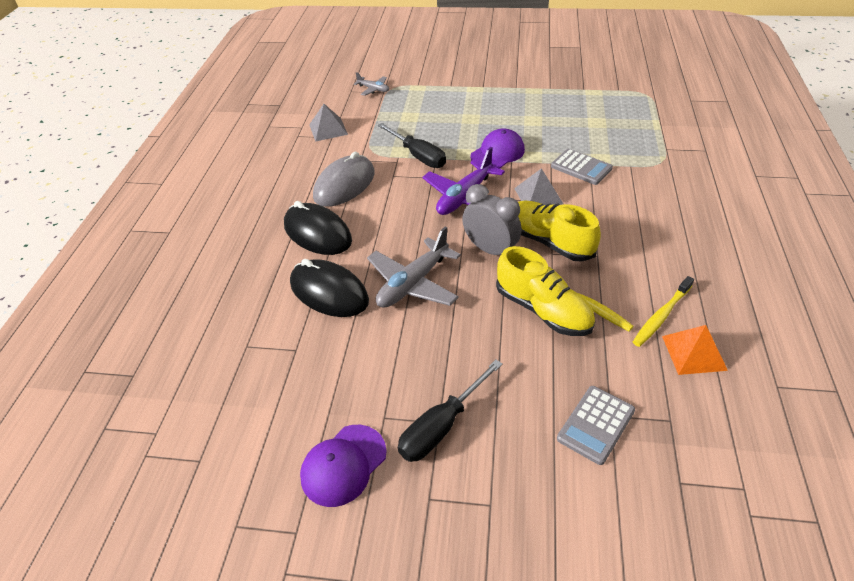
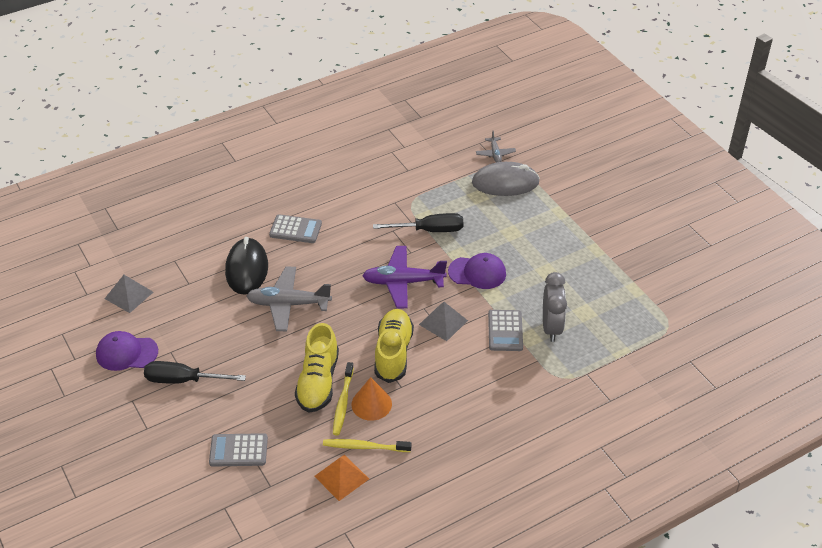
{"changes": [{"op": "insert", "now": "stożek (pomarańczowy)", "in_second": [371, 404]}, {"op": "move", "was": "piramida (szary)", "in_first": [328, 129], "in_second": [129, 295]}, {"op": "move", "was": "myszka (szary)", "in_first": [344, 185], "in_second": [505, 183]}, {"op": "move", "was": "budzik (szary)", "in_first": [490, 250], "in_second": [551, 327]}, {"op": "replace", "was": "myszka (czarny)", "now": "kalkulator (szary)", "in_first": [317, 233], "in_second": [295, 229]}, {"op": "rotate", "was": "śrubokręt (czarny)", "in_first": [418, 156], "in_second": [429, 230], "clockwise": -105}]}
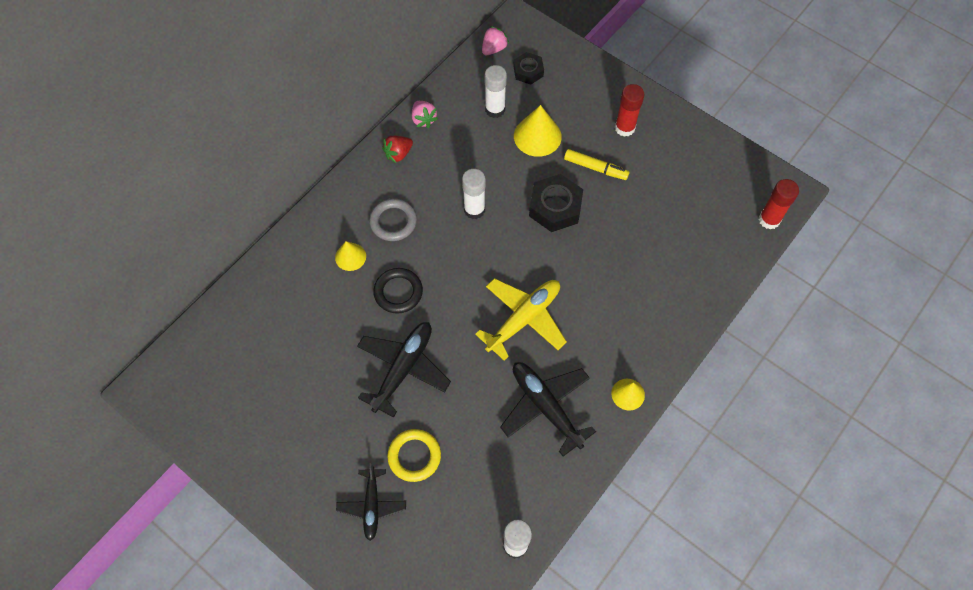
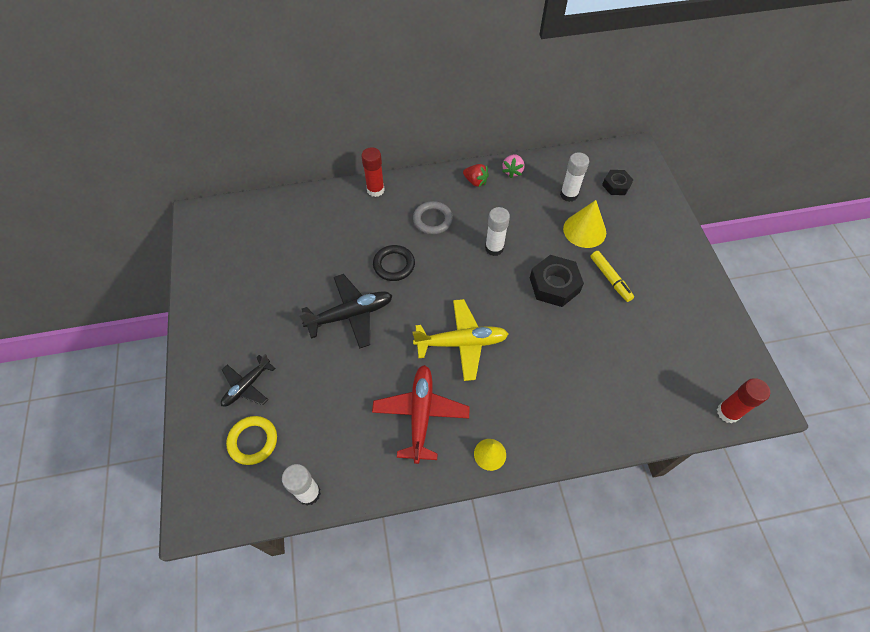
{"changes": [{"op": "delete", "was": "stożek (żółty)", "in_first": [350, 257]}, {"op": "delete", "was": "truskawka (różowy)", "in_first": [494, 49]}, {"op": "move", "was": "pierścień (żółty)", "in_first": [414, 456], "in_second": [253, 441]}, {"op": "move", "was": "klej w sztyfcie (czerwony)", "in_first": [624, 128], "in_second": [375, 190]}, {"op": "recolor", "was": "samolot (czarny)", "now": "samolot (czerwony)", "in_first": [545, 407], "in_second": [420, 414]}, {"op": "rotate", "was": "truskawka (czerwony)", "in_first": [398, 154], "in_second": [475, 181], "clockwise": -150}]}
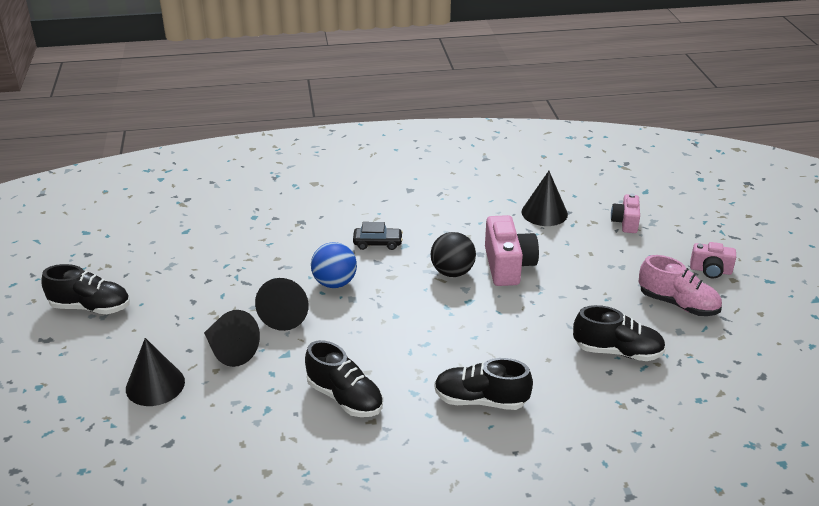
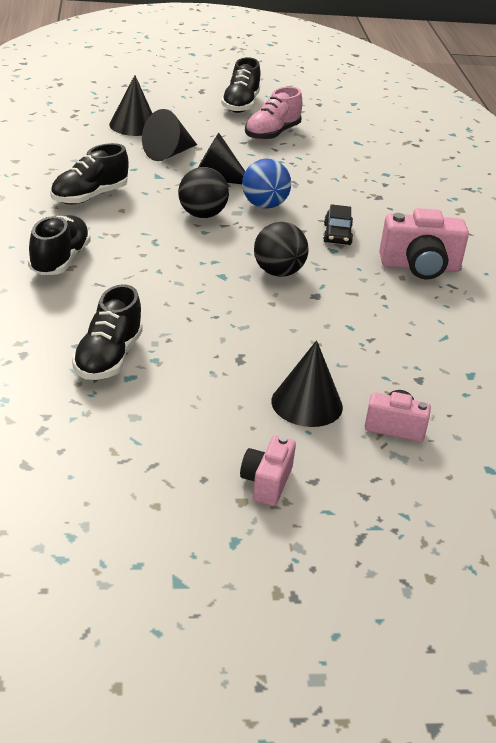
{"changes": [{"op": "insert", "now": "piłka (czarny)", "in_second": [202, 215]}, {"op": "move", "was": "aparat fotograficzny (różowy)", "in_first": [508, 266], "in_second": [420, 267]}, {"op": "move", "was": "stożek (czarny)", "in_first": [544, 213], "in_second": [307, 404]}, {"op": "move", "was": "but (różowy)", "in_first": [678, 304], "in_second": [272, 134]}]}
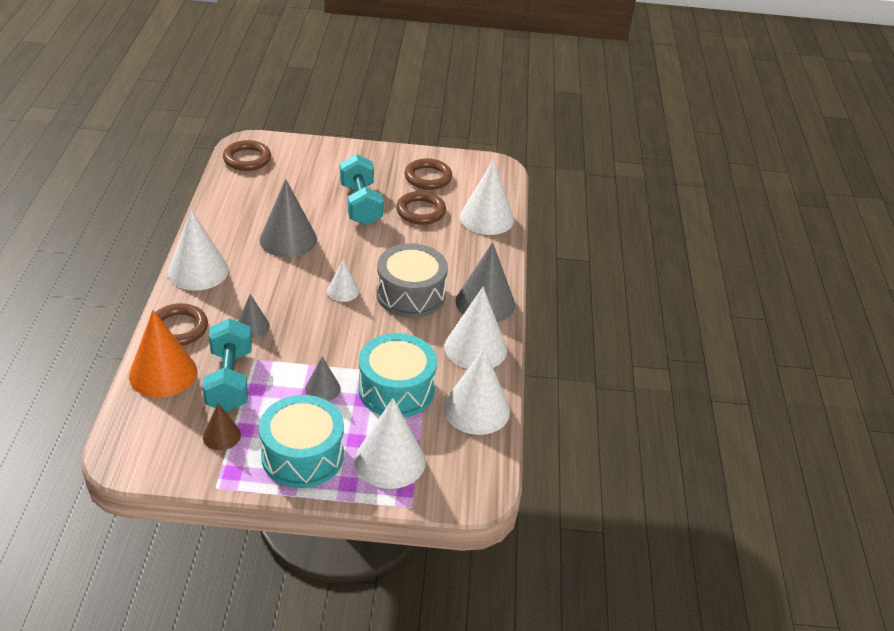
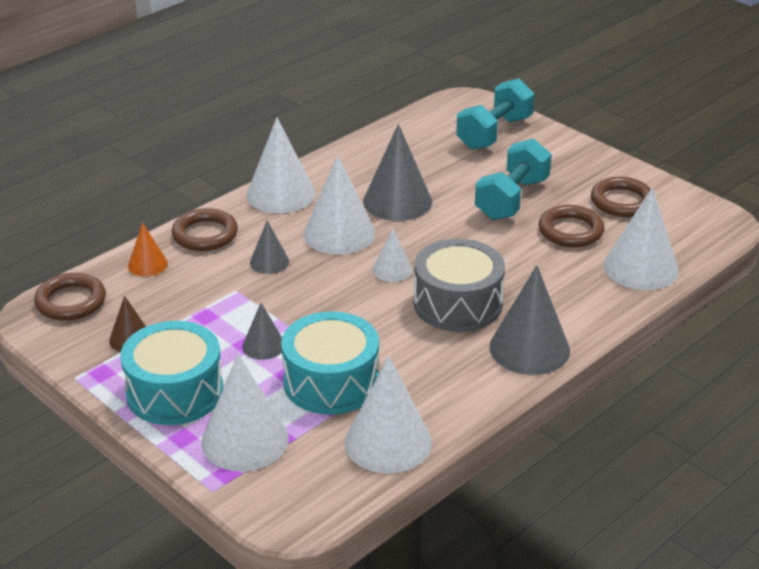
{"changes": [{"op": "move", "was": "hantel (turkusowy)", "in_first": [229, 380], "in_second": [494, 133]}, {"op": "move", "was": "pierścień (brązowy)", "in_first": [247, 159], "in_second": [71, 301]}, {"op": "move", "was": "stożek (biały)", "in_first": [475, 348], "in_second": [339, 233]}, {"op": "resize", "was": "stożek (pomarańczowy)", "in_first": [163, 373], "in_second": [147, 264], "ratio": 0.53}]}
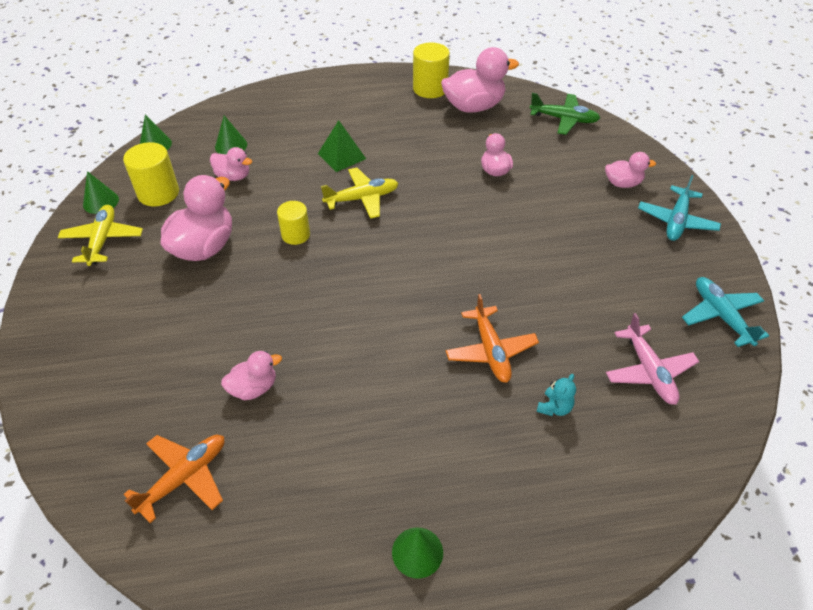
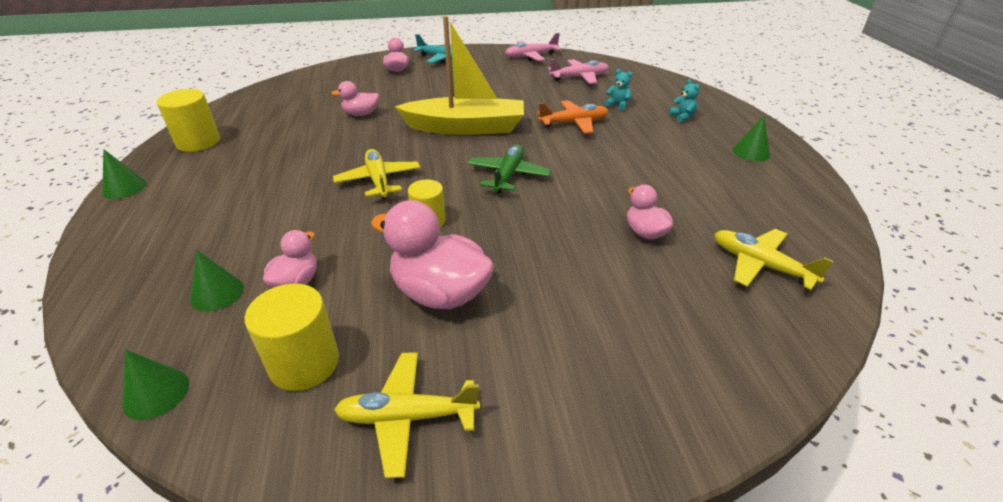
{"changes": [{"op": "delete", "was": "piramida (zielony)", "in_first": [341, 156]}, {"op": "delete", "was": "kaczka (różowy)", "in_first": [474, 107]}, {"op": "insert", "now": "łódka (żółty)", "in_second": [466, 128]}, {"op": "insert", "now": "miś (turkusowy)", "in_second": [682, 117]}, {"op": "move", "was": "stożek (zielony)", "in_first": [101, 202], "in_second": [124, 188]}, {"op": "move", "was": "samolot (zielony)", "in_first": [564, 119], "in_second": [508, 175]}, {"op": "recolor", "was": "samolot (pomarańczowy)", "now": "samolot (żółty)", "in_first": [184, 477], "in_second": [760, 265]}, {"op": "recolor", "was": "samolot (turkusowy)", "now": "samolot (różowy)", "in_first": [721, 316], "in_second": [531, 56]}]}
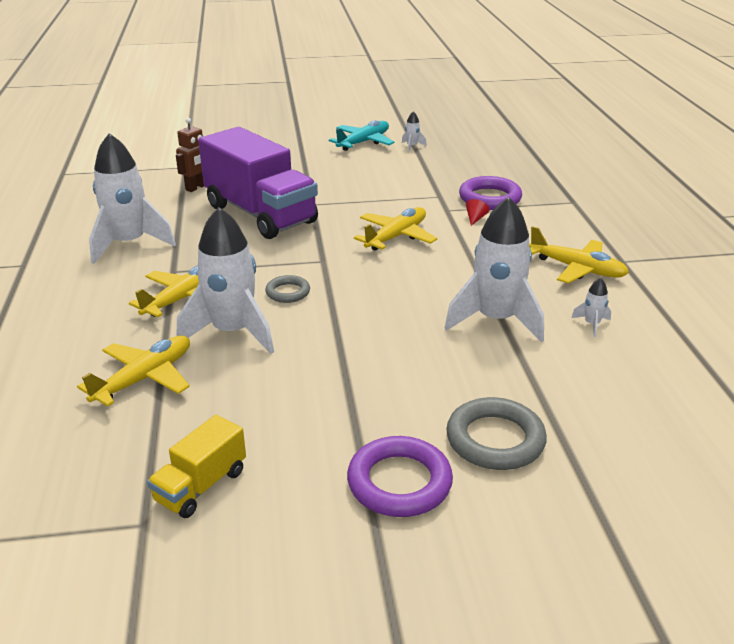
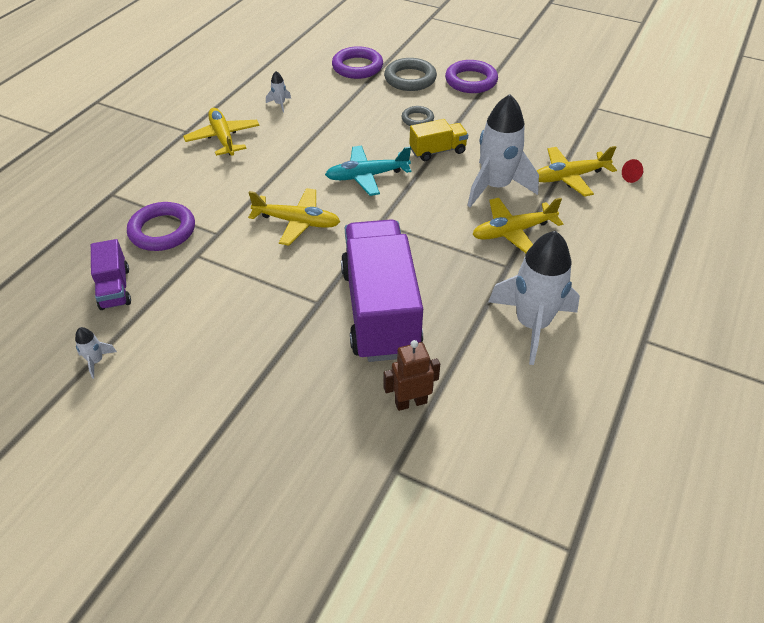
{"changes": [{"op": "delete", "was": "rakieta (biały)", "in_first": [495, 320]}, {"op": "insert", "now": "ciężarówka (fioletowy)", "in_second": [115, 288]}, {"op": "insert", "now": "pierścień (fioletowy)", "in_second": [357, 67]}, {"op": "move", "was": "ciężarówka (żółty)", "in_first": [201, 486], "in_second": [437, 151]}, {"op": "move", "was": "pierścień (szary)", "in_first": [288, 292], "in_second": [417, 119]}, {"op": "move", "was": "samolot (turkusowy)", "in_first": [363, 142], "in_second": [367, 176]}, {"op": "move", "was": "stożek (czerwony)", "in_first": [475, 218], "in_second": [632, 177]}, {"op": "rotate", "was": "samolot (żółty)", "in_first": [396, 237], "in_second": [297, 222], "clockwise": -150}]}
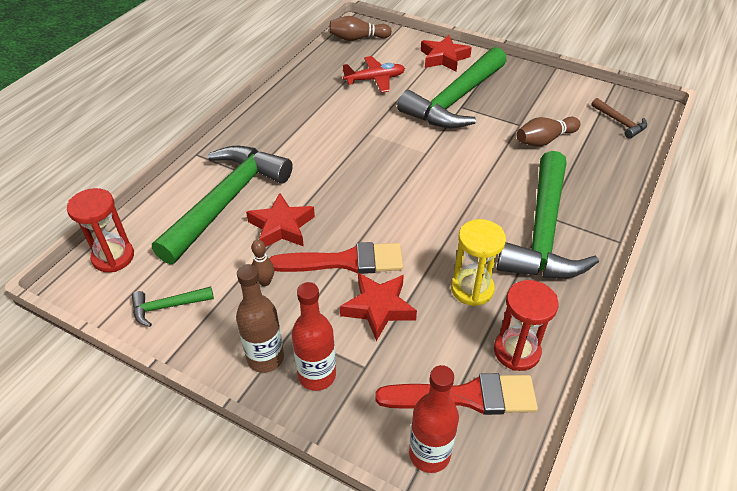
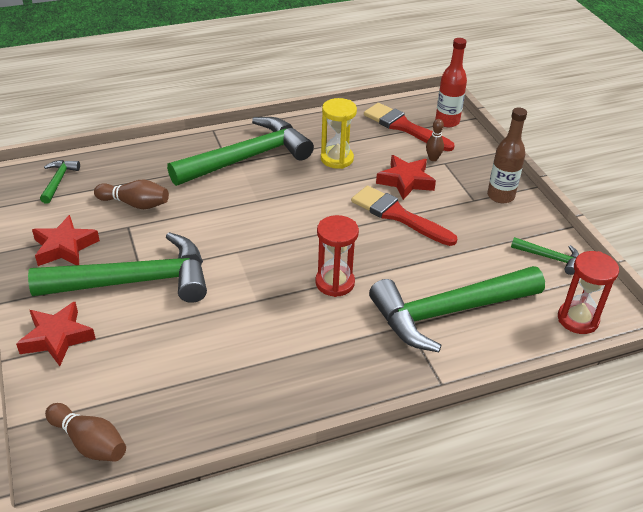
{"changes": [{"op": "delete", "was": "butelka (czerwony)", "in_first": [317, 375]}, {"op": "delete", "was": "samolot (czerwony)", "in_first": [375, 80]}, {"op": "move", "was": "gwiazda (czerwony)", "in_first": [281, 227], "in_second": [65, 247]}, {"op": "move", "was": "kręgiel (brązowy)", "in_first": [264, 282], "in_second": [433, 158]}, {"op": "move", "was": "klepsydra (czerwony)", "in_first": [516, 351], "in_second": [335, 283]}, {"op": "recolor", "was": "młotek (brązowy)", "now": "młotek (zielony)", "in_first": [620, 122], "in_second": [58, 181]}]}
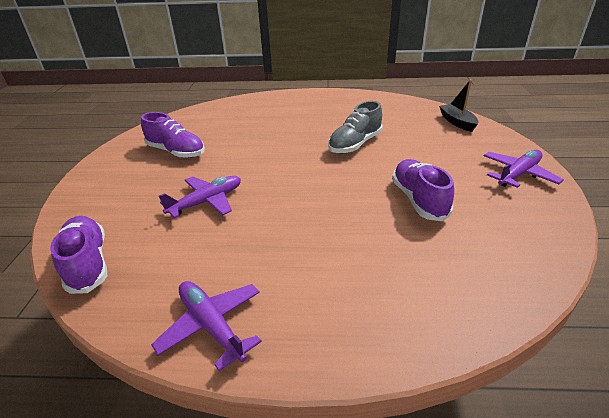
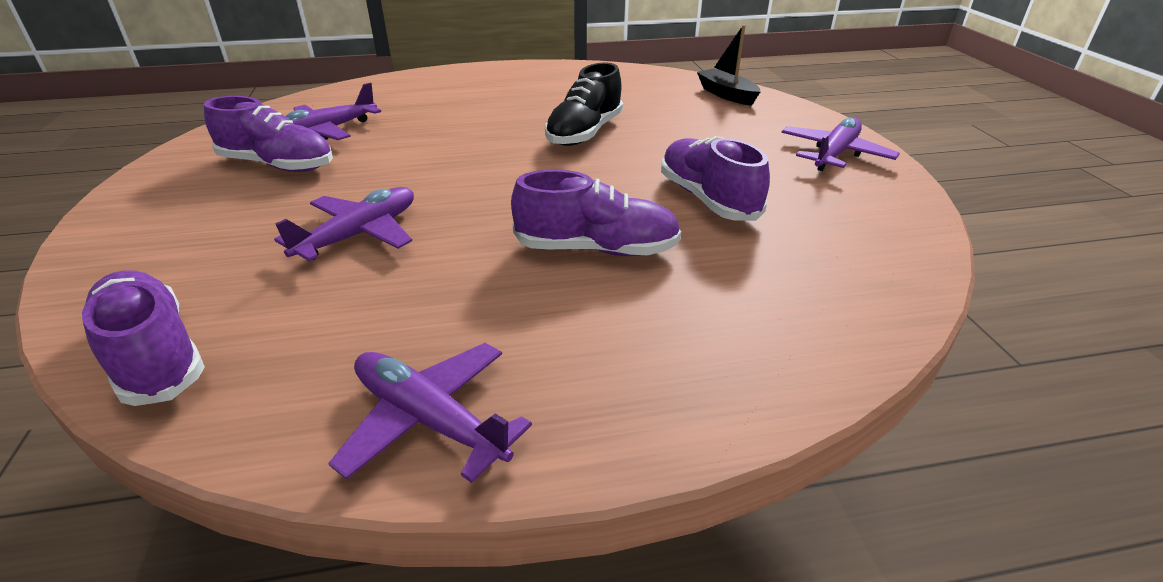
{"changes": [{"op": "insert", "now": "samolot (fioletowy)", "in_second": [325, 132]}, {"op": "insert", "now": "but (fioletowy)", "in_second": [596, 249]}, {"op": "recolor", "was": "but (szary)", "now": "but (czarny)", "in_first": [355, 144], "in_second": [584, 133]}]}
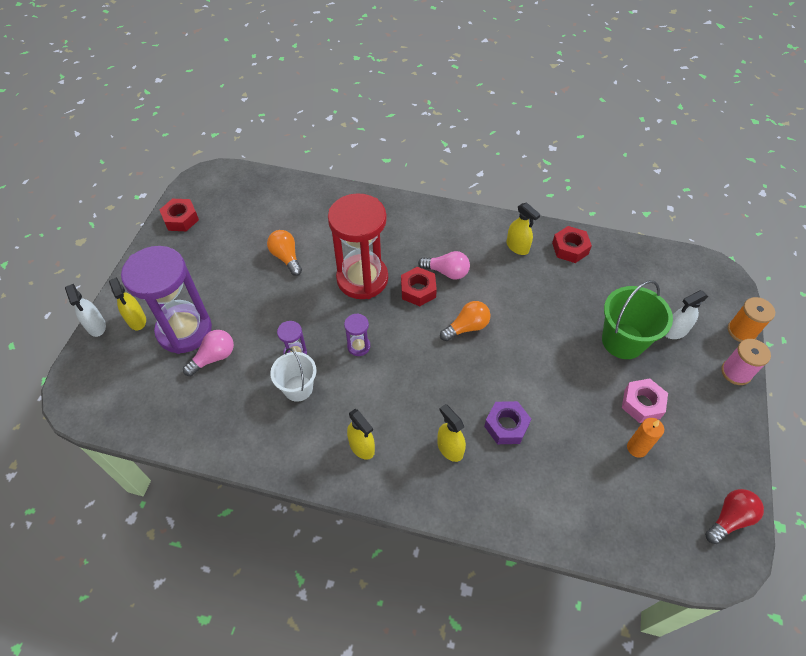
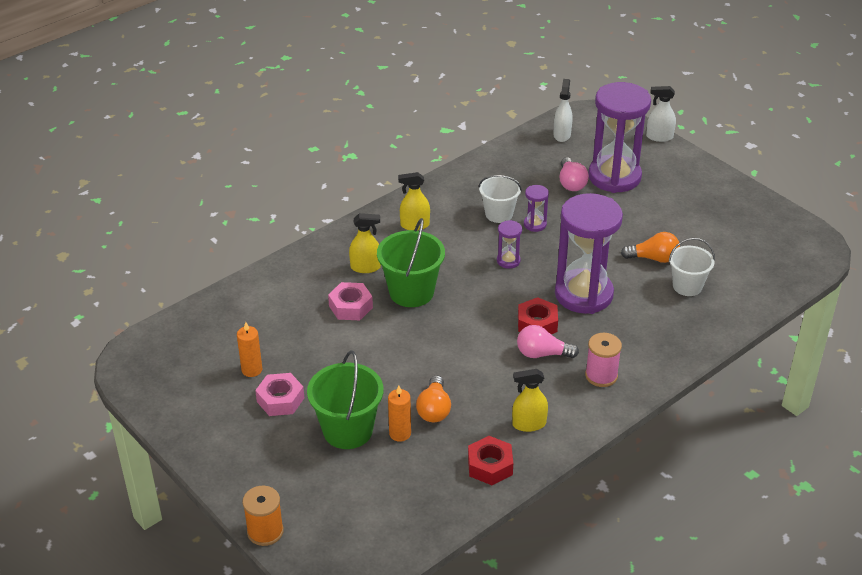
{"changes": [{"op": "delete", "was": "spryskiwacz (żółty)", "in_first": [136, 320]}, {"op": "delete", "was": "nakrętka (czerwony)", "in_first": [181, 219]}, {"op": "delete", "was": "żarówka (czerwony)", "in_first": [729, 519]}, {"op": "insert", "now": "wiadro (zielony)", "in_second": [411, 292]}, {"op": "insert", "now": "świeca (pomarańczowy)", "in_second": [400, 433]}, {"op": "insert", "now": "wiadro (biały)", "in_second": [687, 286]}, {"op": "move", "was": "żarówka (pomarańczowy)", "in_first": [467, 327], "in_second": [434, 409]}, {"op": "move", "was": "spryskiwacz (biały)", "in_first": [675, 331], "in_second": [562, 135]}, {"op": "move", "was": "szpulka (różowy)", "in_first": [736, 372], "in_second": [601, 375]}, {"op": "recolor", "was": "klepsydra (czerwony)", "now": "klepsydra (fioletowy)", "in_first": [362, 279], "in_second": [583, 294]}, {"op": "recolor", "was": "nakrętka (fioletowy)", "now": "nakrętka (różowy)", "in_first": [506, 426], "in_second": [350, 306]}, {"op": "rotate", "was": "żarówka (różowy)", "in_first": [447, 272], "in_second": [542, 354], "clockwise": 45}]}
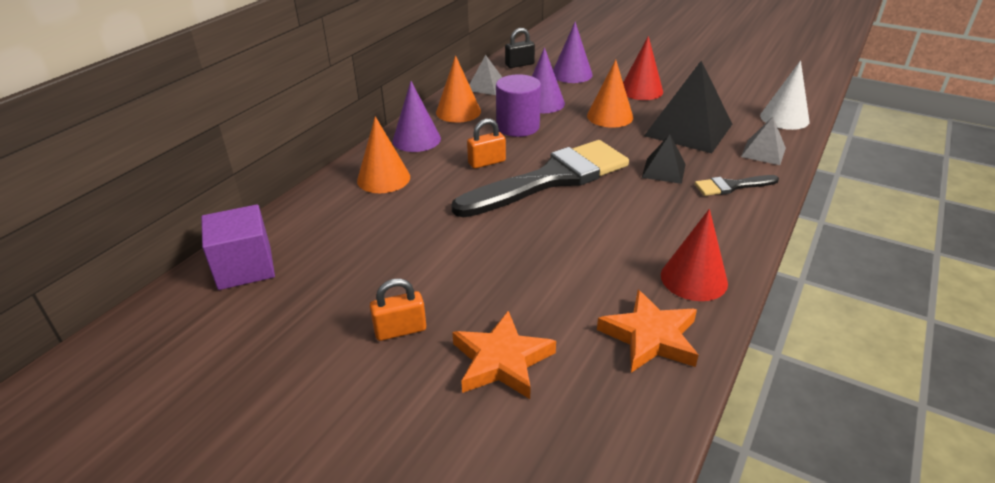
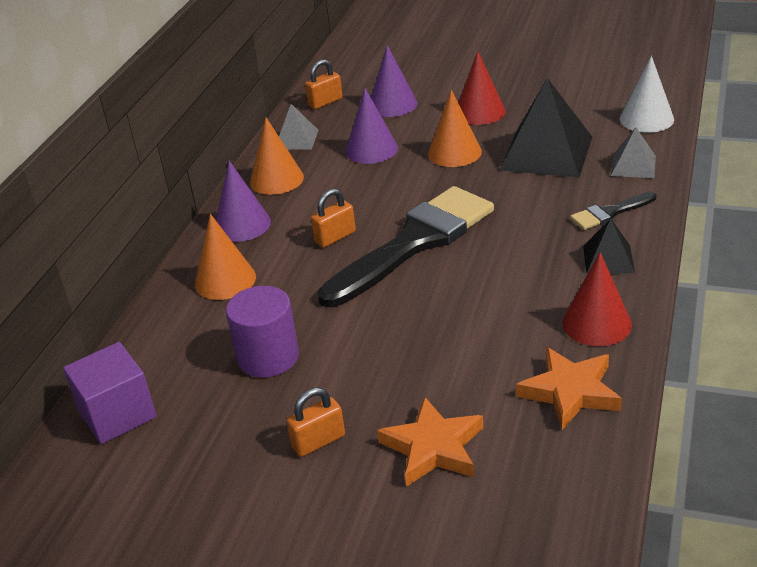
{"changes": [{"op": "move", "was": "walec (fioletowy)", "in_first": [518, 127], "in_second": [268, 357]}, {"op": "move", "was": "piramida (czarny)", "in_first": [663, 170], "in_second": [608, 259]}, {"op": "recolor", "was": "kłódka (czarny)", "now": "kłódka (pomarańczowy)", "in_first": [519, 64], "in_second": [325, 102]}]}
